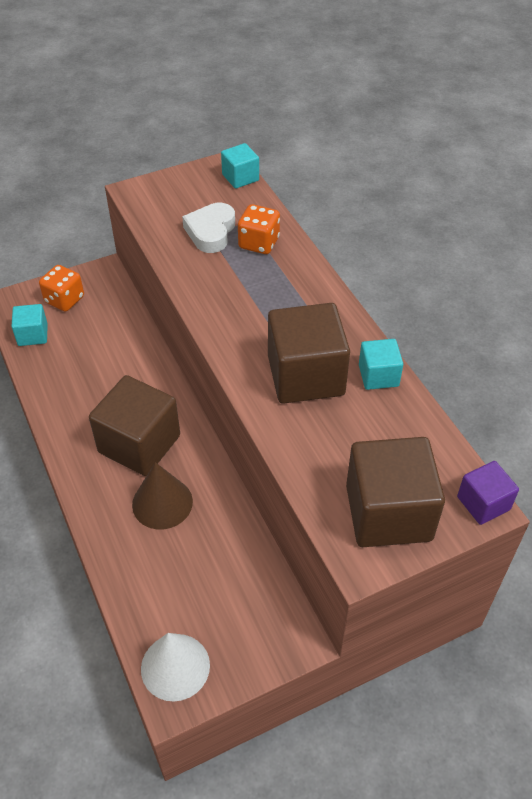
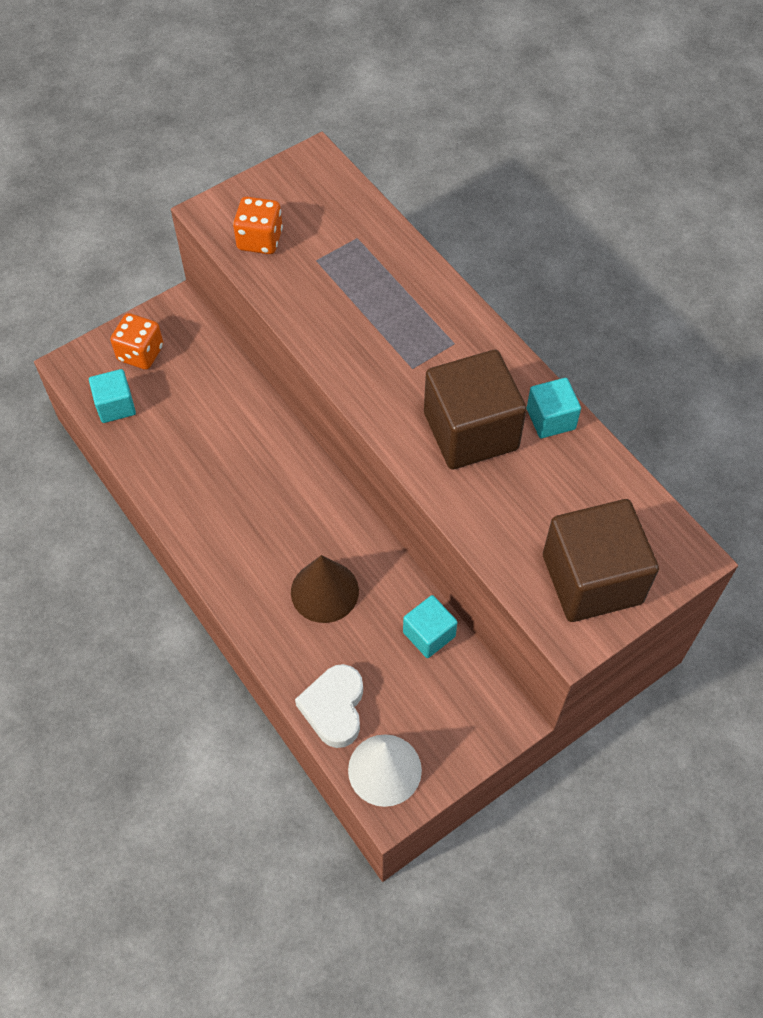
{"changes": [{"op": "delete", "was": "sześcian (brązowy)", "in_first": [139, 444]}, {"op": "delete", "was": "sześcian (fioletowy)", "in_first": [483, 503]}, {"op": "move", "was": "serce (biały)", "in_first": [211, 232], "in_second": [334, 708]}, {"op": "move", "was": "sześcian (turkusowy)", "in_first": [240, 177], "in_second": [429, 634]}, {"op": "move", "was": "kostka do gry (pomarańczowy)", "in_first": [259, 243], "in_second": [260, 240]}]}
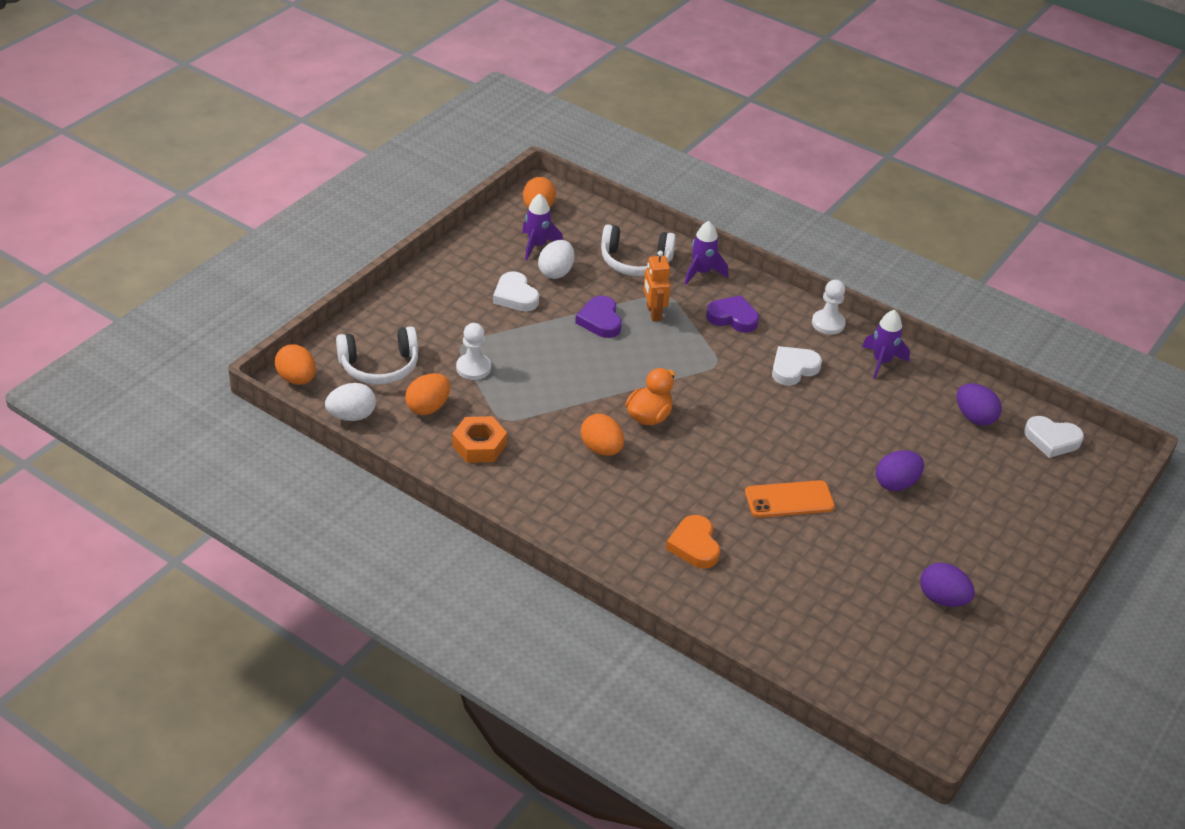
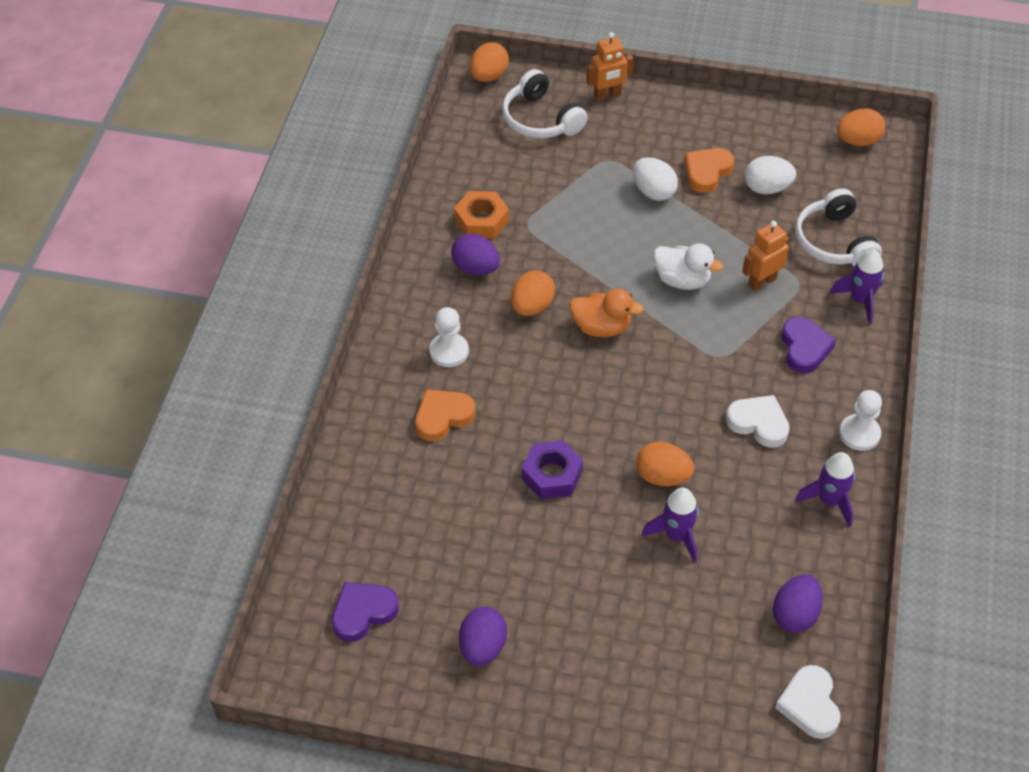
{"changes": [{"op": "insert", "now": "robot (pomarańczowy)", "in_second": [607, 95]}, {"op": "insert", "now": "kaczka (biały)", "in_second": [682, 280]}, {"op": "move", "was": "jajko (biały)", "in_first": [352, 416], "in_second": [653, 192]}, {"op": "move", "was": "jajko (pomarańczowy)", "in_first": [428, 407], "in_second": [662, 476]}, {"op": "move", "was": "pionek (biały)", "in_first": [473, 368], "in_second": [449, 351]}, {"op": "move", "was": "rakieta (fioletowy)", "in_first": [537, 245], "in_second": [676, 535]}, {"op": "move", "was": "serce (fioletowy)", "in_first": [600, 320], "in_second": [363, 612]}, {"op": "move", "was": "jajko (fioletowy)", "in_first": [896, 484], "in_second": [476, 268]}, {"op": "replace", "was": "telefon (pomarańczowy)", "now": "nakrętka (fioletowy)", "in_first": [789, 500], "in_second": [552, 475]}, {"op": "recolor", "was": "serce (biały)", "now": "serce (pomarańczowy)", "in_first": [515, 296], "in_second": [707, 172]}]}
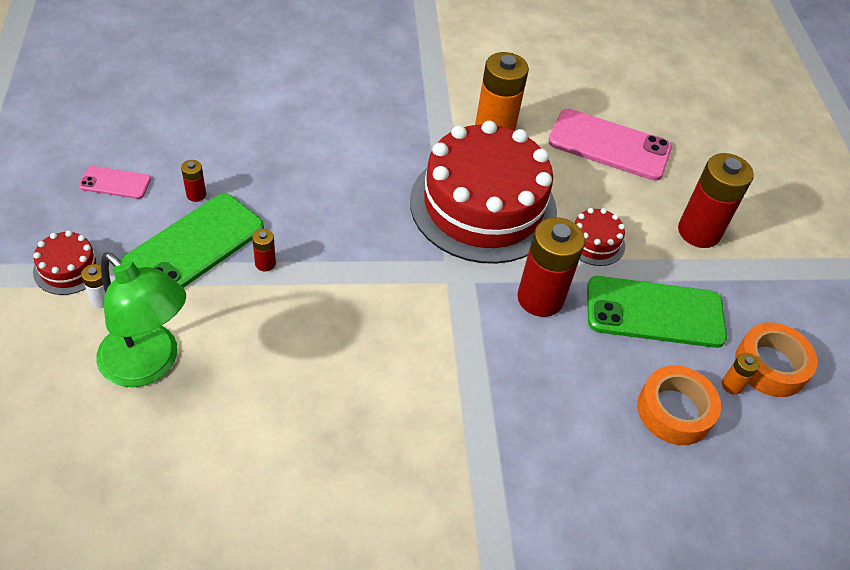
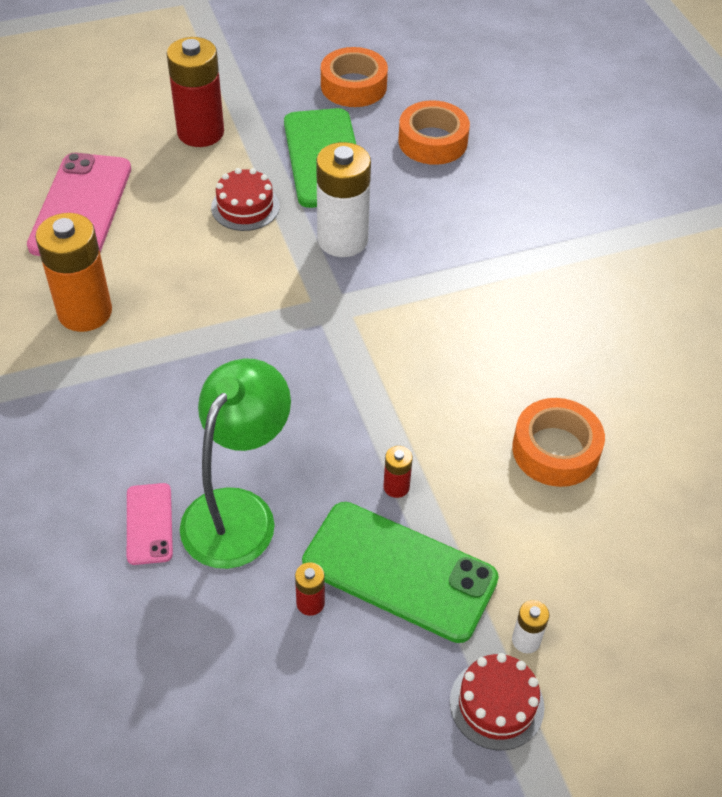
{"changes": [{"op": "delete", "was": "tort (czerwony)", "in_first": [483, 206]}, {"op": "delete", "was": "bateria (pomarańczowy)", "in_first": [732, 385]}, {"op": "insert", "now": "taśma klejąca (pomarańczowy)", "in_second": [555, 450]}, {"op": "move", "was": "telefon (różowy)", "in_first": [115, 183], "in_second": [149, 524]}, {"op": "move", "was": "lampka (zielony)", "in_first": [149, 365], "in_second": [238, 511]}, {"op": "recolor", "was": "bateria (czerwony)", "now": "bateria (biały)", "in_first": [540, 298], "in_second": [342, 240]}]}
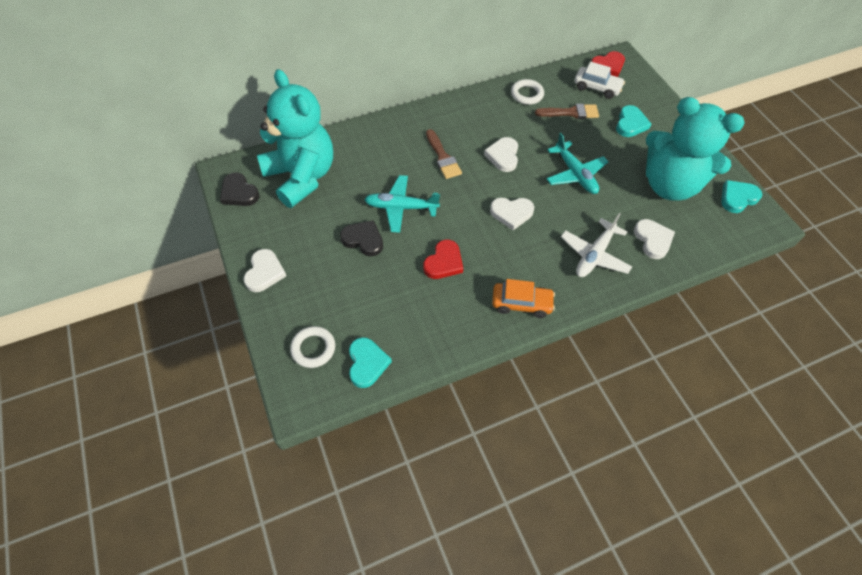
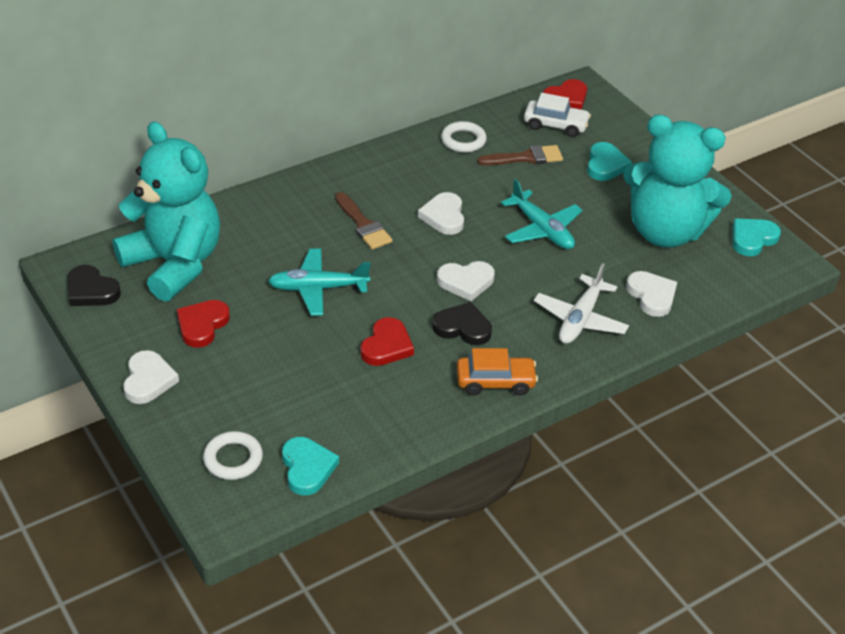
{"changes": [{"op": "insert", "now": "serce (czerwony)", "in_second": [202, 325]}, {"op": "move", "was": "serce (czarny)", "in_first": [363, 240], "in_second": [462, 327]}]}
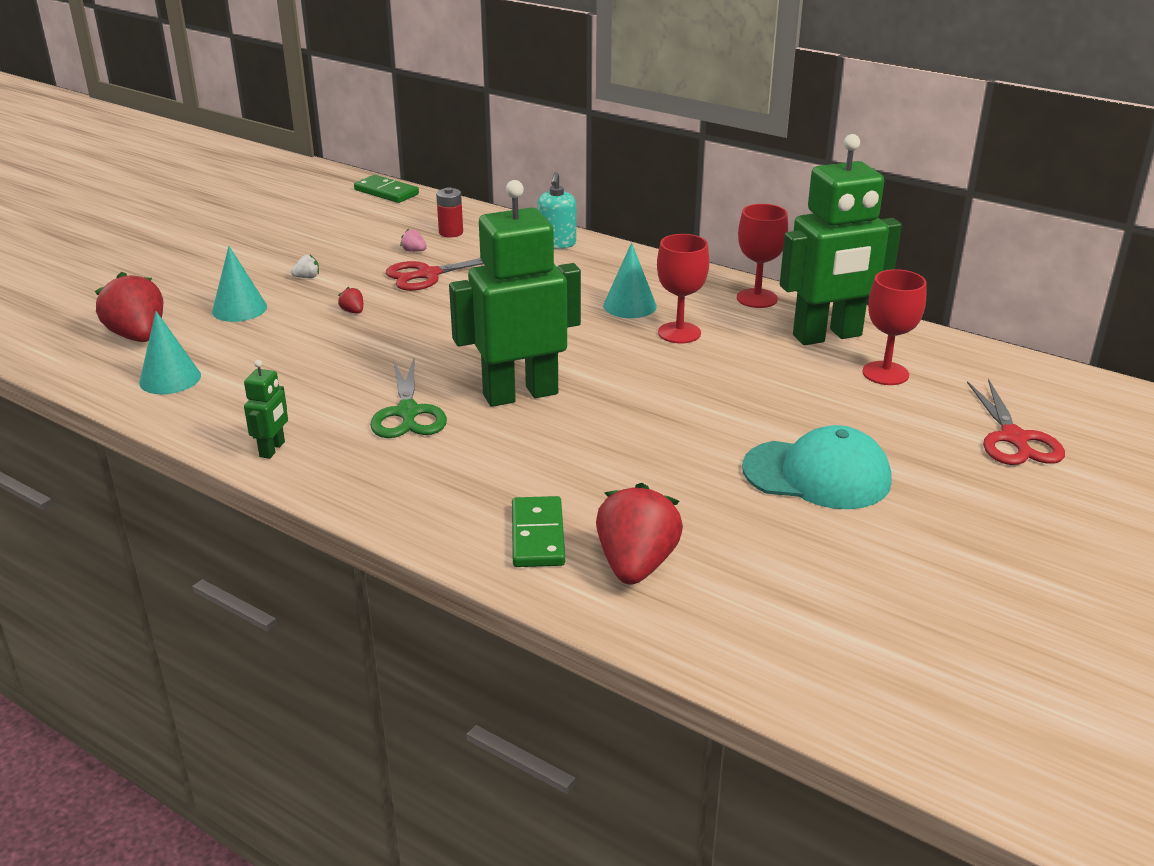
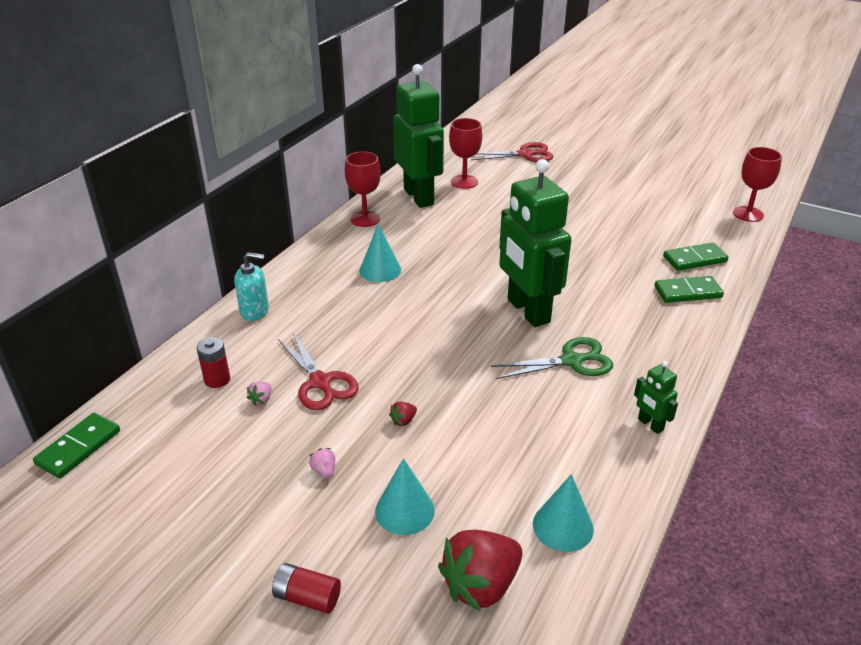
{"changes": [{"op": "delete", "was": "czapka (turkusowy)", "in_first": [817, 475]}, {"op": "insert", "now": "bateria (czerwony)", "in_second": [307, 597]}, {"op": "move", "was": "kielich (czerwony)", "in_first": [679, 333], "in_second": [748, 214]}, {"op": "replace", "was": "truskawka (czerwony)", "now": "kostka domina (zielony)", "in_first": [636, 565], "in_second": [694, 259]}, {"op": "recolor", "was": "truskawka (biały)", "now": "truskawka (różowy)", "in_first": [307, 277], "in_second": [324, 471]}, {"op": "rotate", "was": "robot (zielony)", "in_first": [272, 449], "in_second": [650, 424], "clockwise": -135}]}
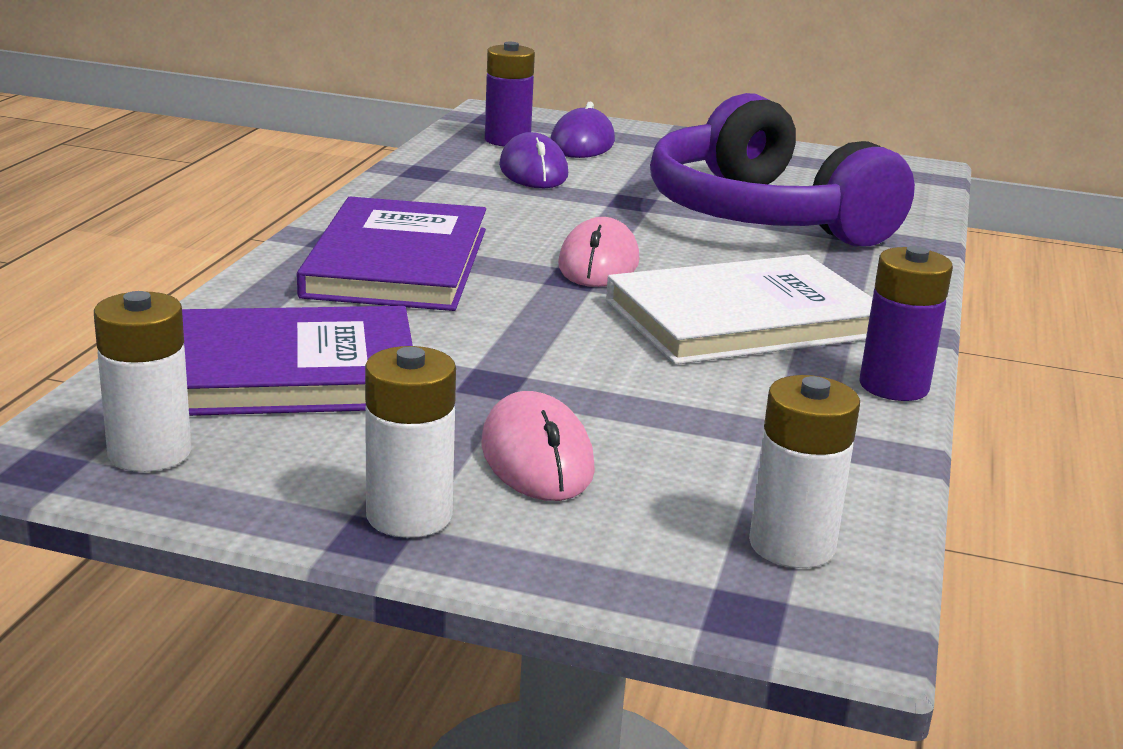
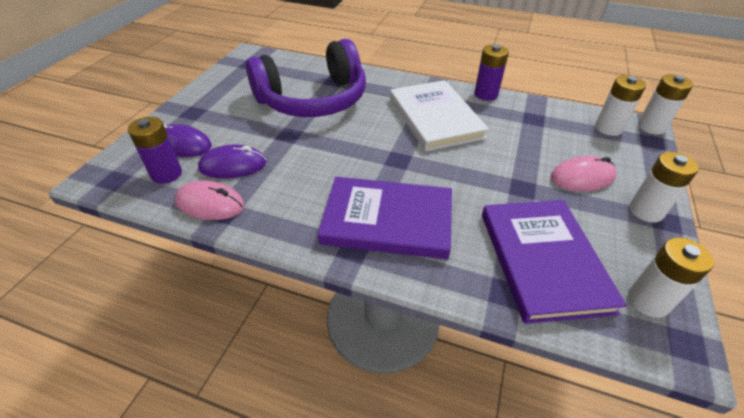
{"changes": [{"op": "insert", "now": "bateria (biały)", "in_second": [651, 127]}, {"op": "move", "was": "myszka (różowy)", "in_first": [598, 263], "in_second": [210, 204]}]}
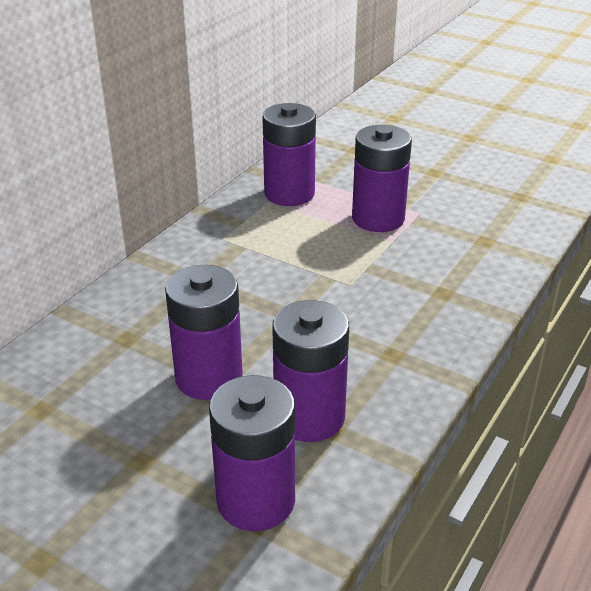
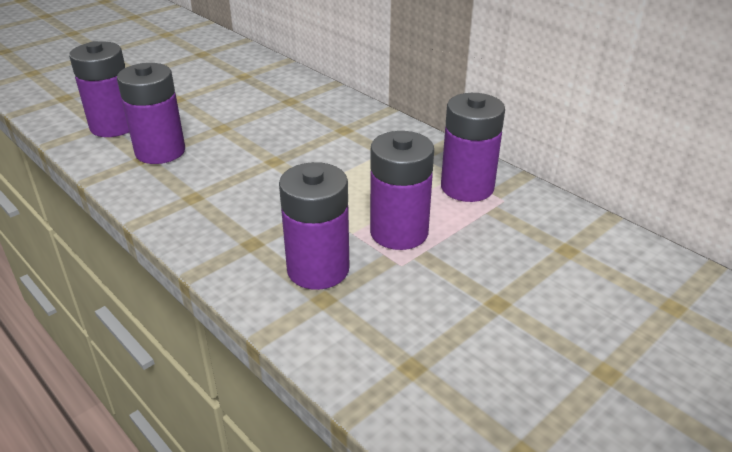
{"changes": [{"op": "move", "was": "bateria (fioletowy)", "in_first": [209, 377], "in_second": [318, 269]}]}
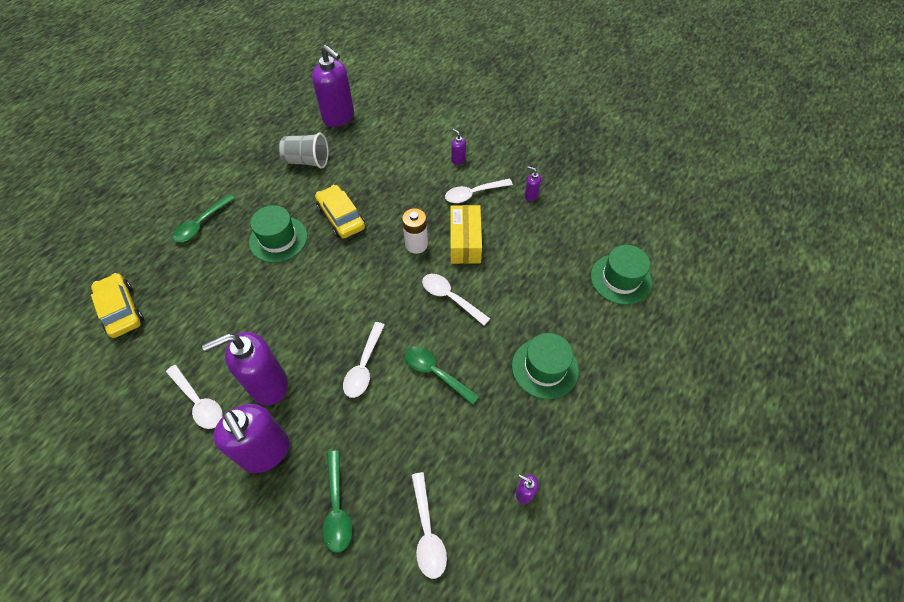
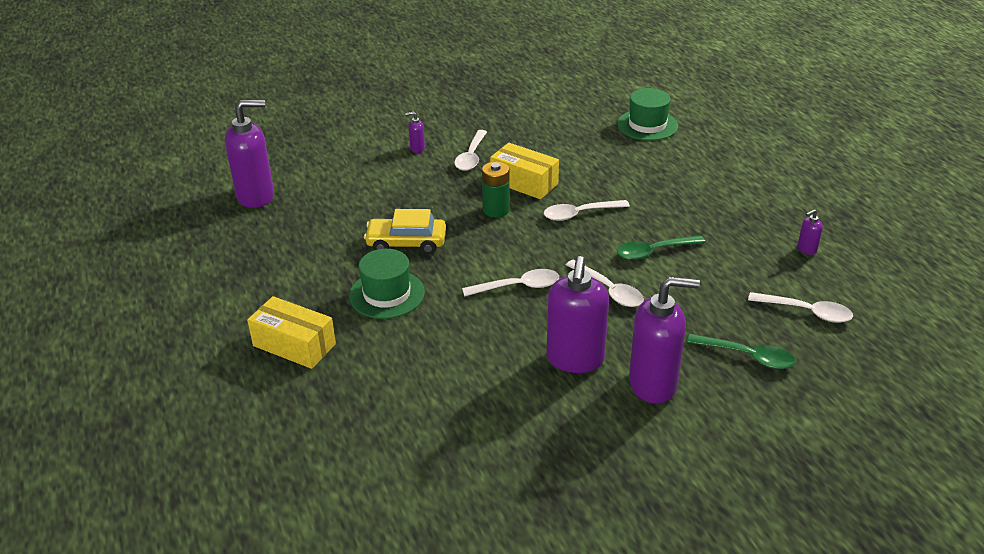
{"changes": [{"op": "delete", "was": "samochód (żółty)", "in_first": [121, 310]}, {"op": "delete", "was": "szklanka (szary)", "in_first": [307, 161]}, {"op": "delete", "was": "kapelusz (zielony)", "in_first": [545, 368]}, {"op": "delete", "was": "dozownik mydła (fioletowy)", "in_first": [531, 195]}, {"op": "move", "was": "łyżka (biały)", "in_first": [199, 402], "in_second": [518, 287]}, {"op": "replace", "was": "łyżka (zielony)", "now": "pudełko (żółty)", "in_first": [201, 224], "in_second": [294, 345]}, {"op": "recolor", "was": "bateria (biały)", "now": "bateria (zielony)", "in_first": [416, 244], "in_second": [496, 210]}]}
